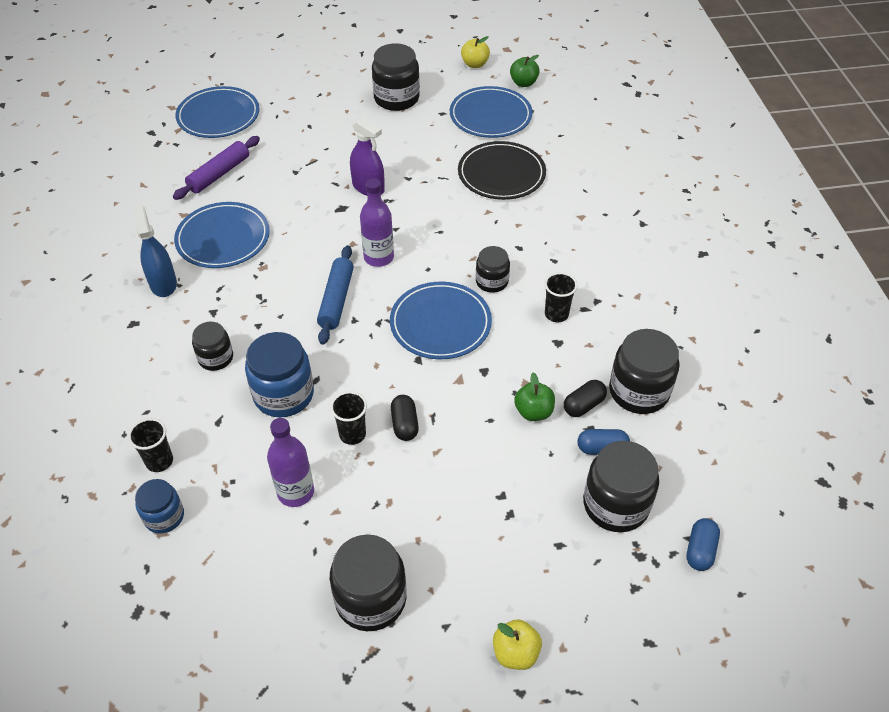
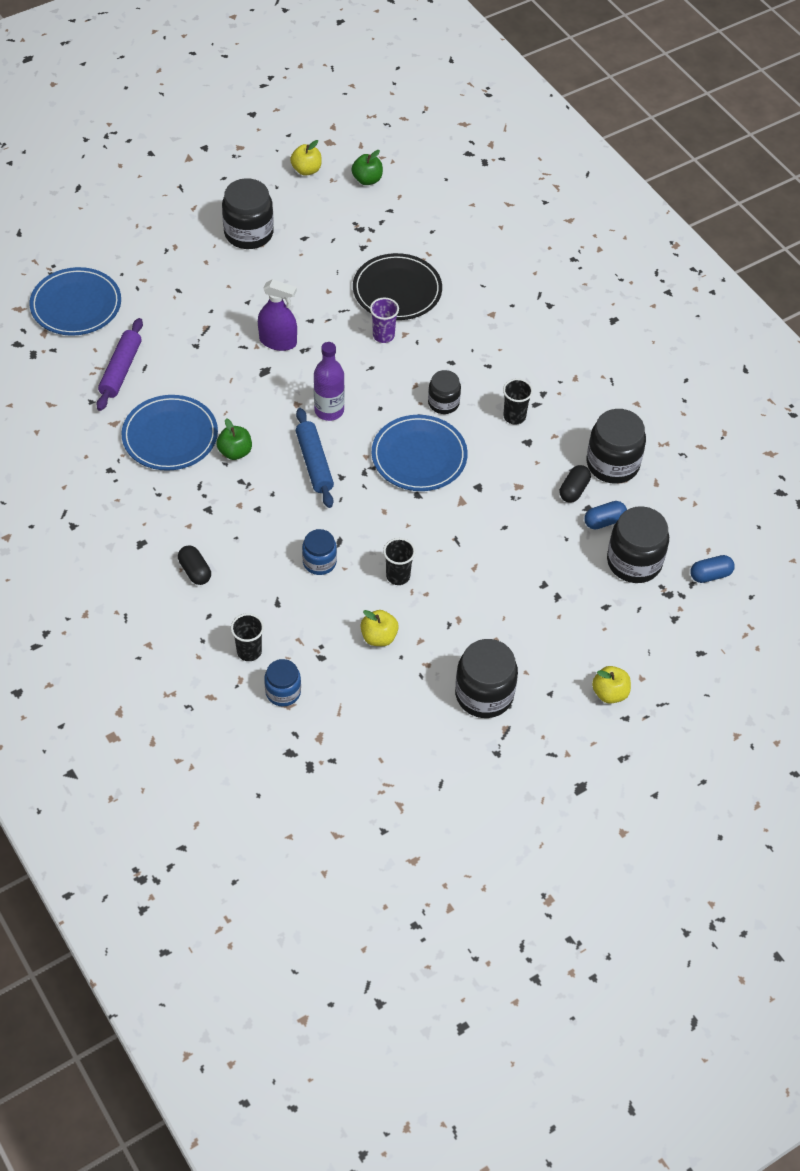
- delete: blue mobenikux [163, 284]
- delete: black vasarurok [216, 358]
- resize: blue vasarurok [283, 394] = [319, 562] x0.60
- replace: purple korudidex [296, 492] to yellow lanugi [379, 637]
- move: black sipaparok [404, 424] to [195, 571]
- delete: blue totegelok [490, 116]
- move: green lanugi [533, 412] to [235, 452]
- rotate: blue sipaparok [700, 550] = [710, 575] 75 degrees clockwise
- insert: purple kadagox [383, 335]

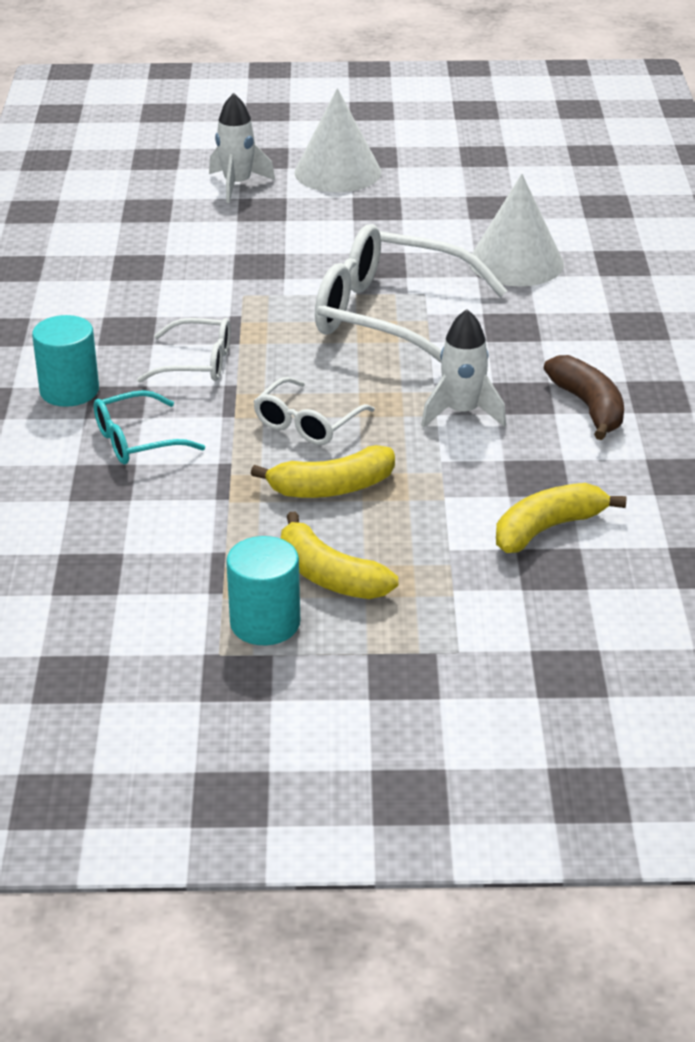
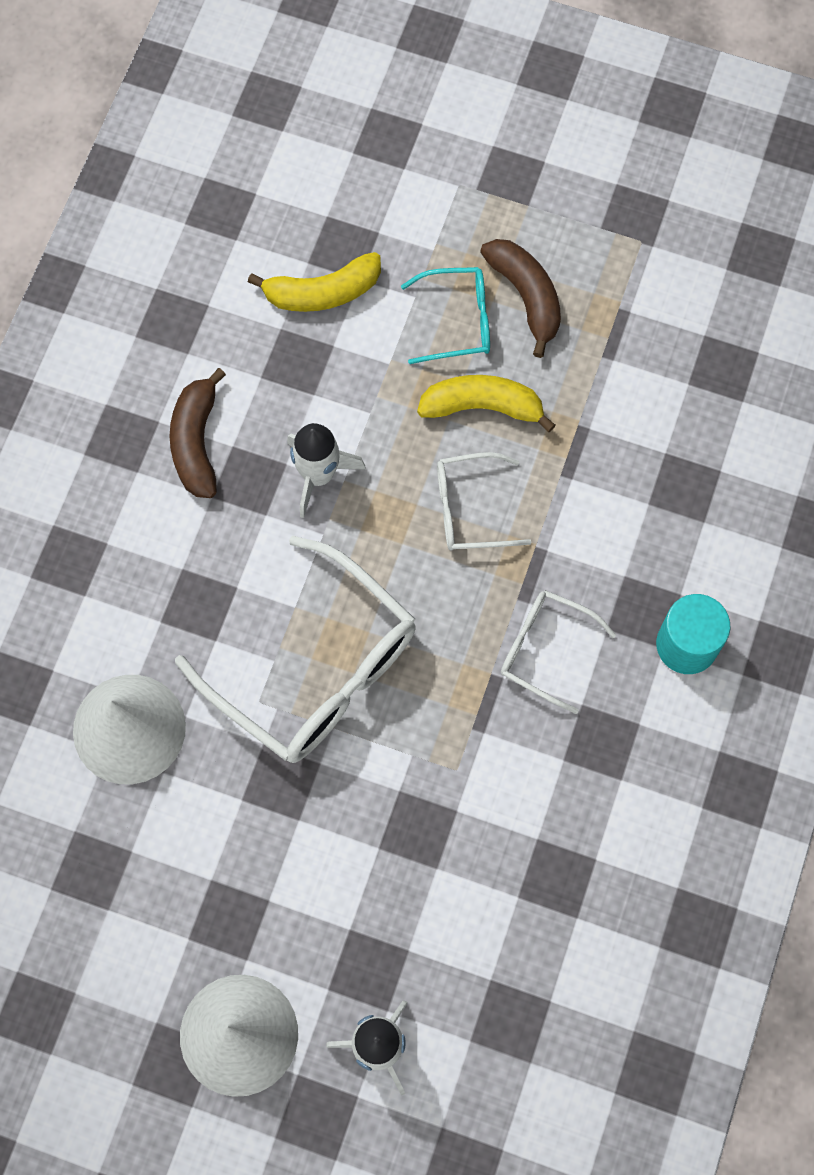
- move: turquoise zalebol [137, 441] to [457, 321]
- delete: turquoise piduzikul [265, 623]
- rotate: white zalebol [307, 423] = [470, 509] 150 degrees counterclockwise
- recolor: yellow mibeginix [329, 576] to brown mibeginix [526, 296]

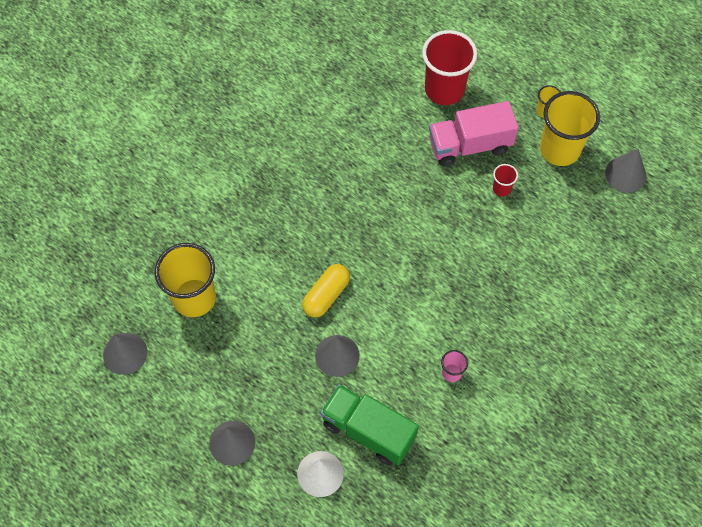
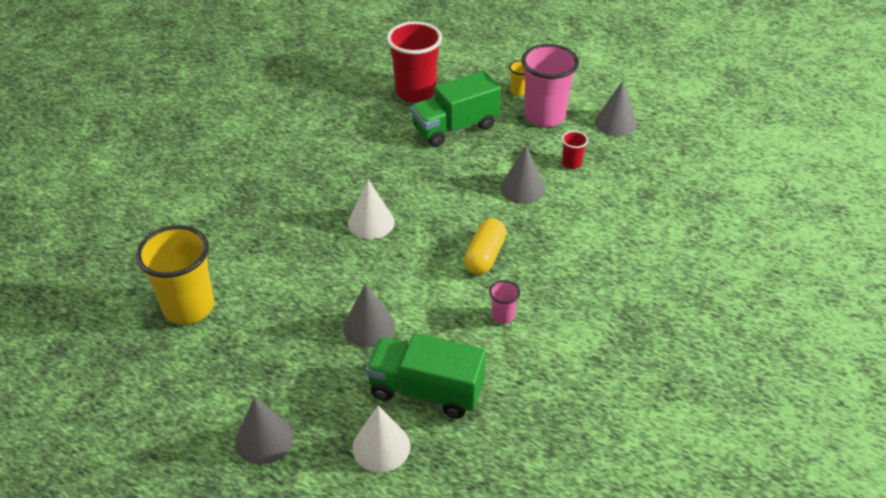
- move: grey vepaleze [125, 353] to [522, 188]
- move: yellow sipaparok [326, 295] to [485, 256]
- recolor: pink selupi [469, 145] to green selupi [455, 127]
- move: red kadagox [501, 189] to [571, 163]
- recolor: yellow kadagox [559, 149] to pink kadagox [544, 116]
- insert: white vepaleze [371, 222]

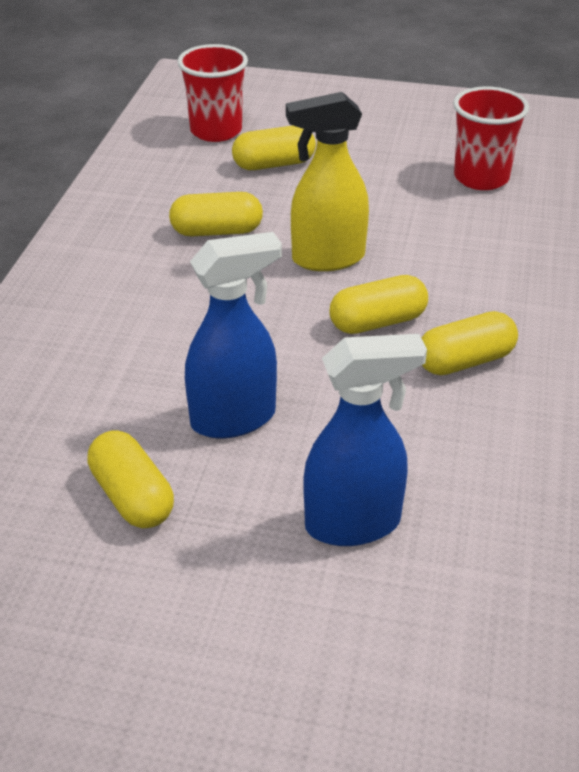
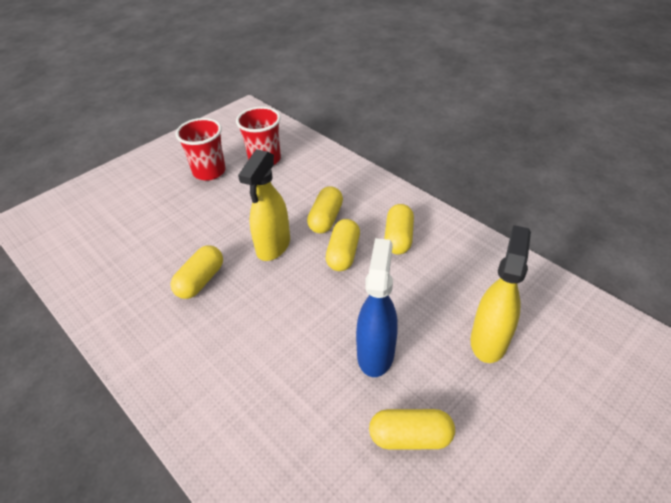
- move: red kadagox [216, 131] to [209, 171]
- move: yellow sipaparok [274, 164] to [326, 219]
- recolor: blue mobenikux [354, 524] to yellow mobenikux [489, 340]

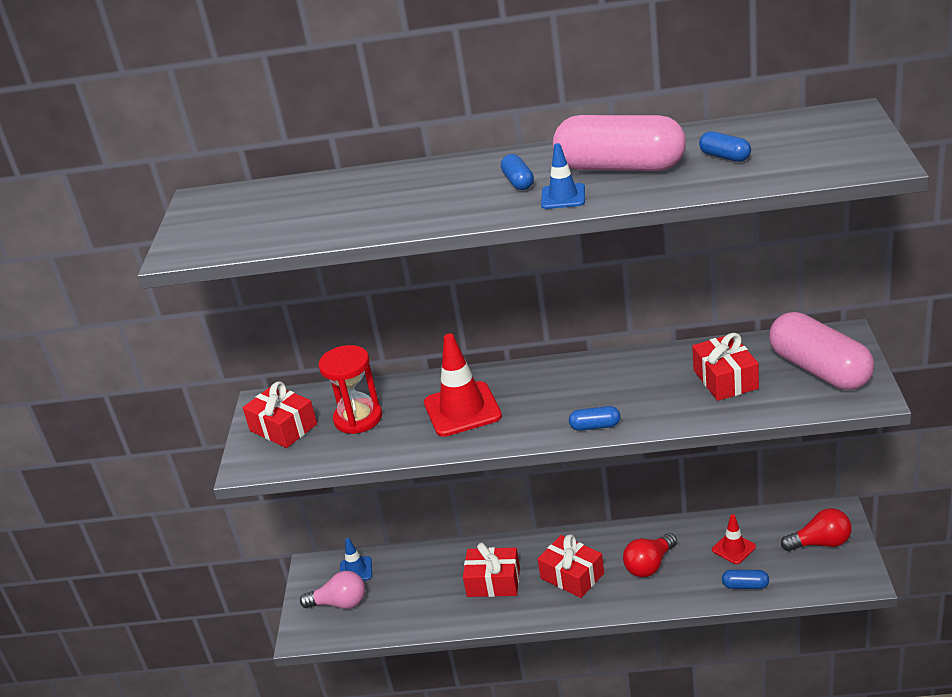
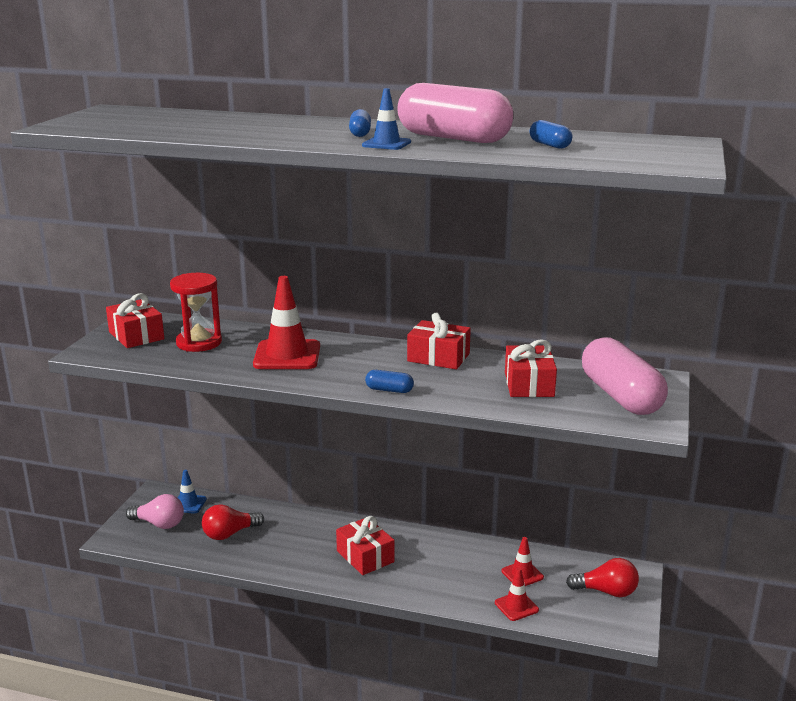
- move: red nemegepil [493, 582] to [438, 357]
- move: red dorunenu [649, 565] to [229, 534]
- replace: blue sipaparok [745, 586] to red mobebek [516, 606]

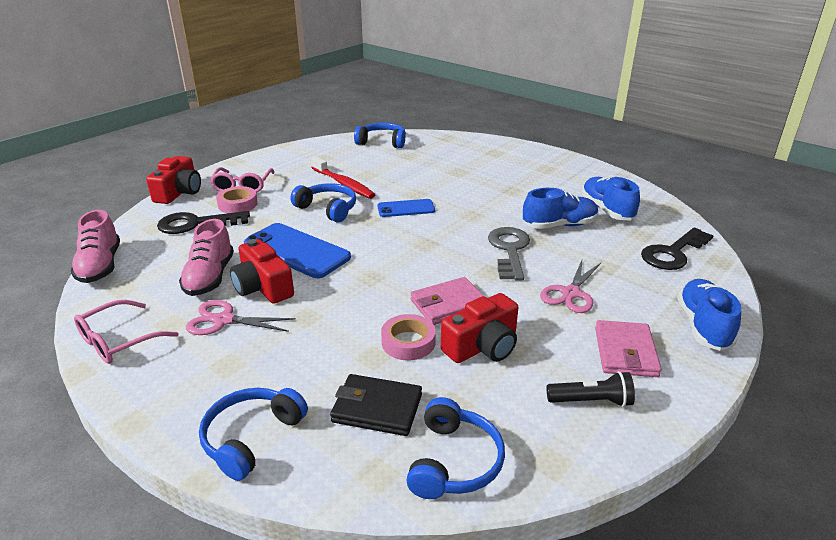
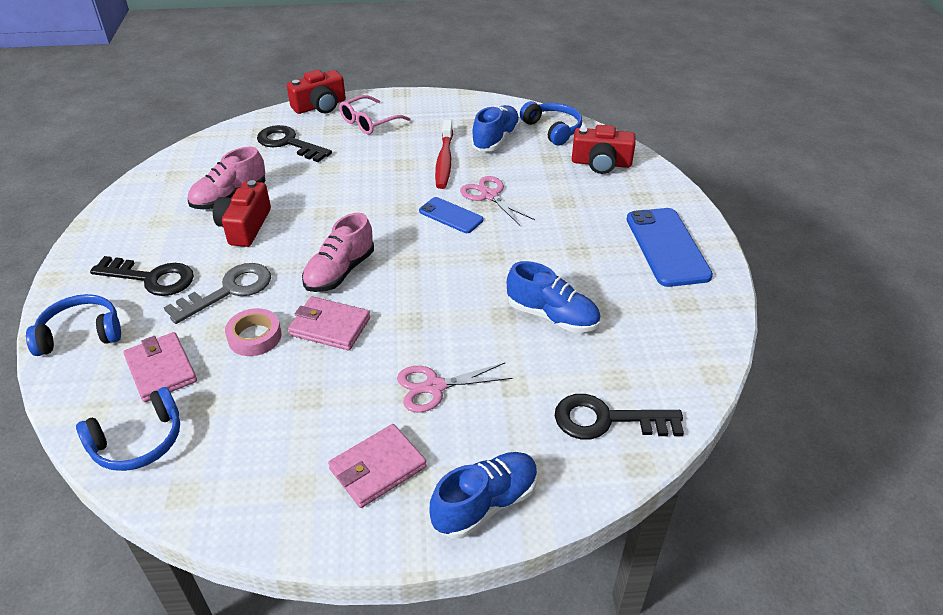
- move: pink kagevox [100, 266] to [340, 272]
- delete: pink zalebol [118, 341]
- move: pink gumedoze [223, 320] to [489, 195]
- delete: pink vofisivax [237, 204]
- move: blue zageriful [297, 251] to [667, 247]
- delete: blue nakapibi [328, 209]
- recolor: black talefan [377, 408] to pink talefan [161, 370]
- move: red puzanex [482, 346] to [601, 163]
- move: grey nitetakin [509, 250] to [228, 291]
- delete: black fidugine [591, 401]
- move: blue kagevox [607, 210] to [495, 139]
- insert: black nitetakin [151, 278]

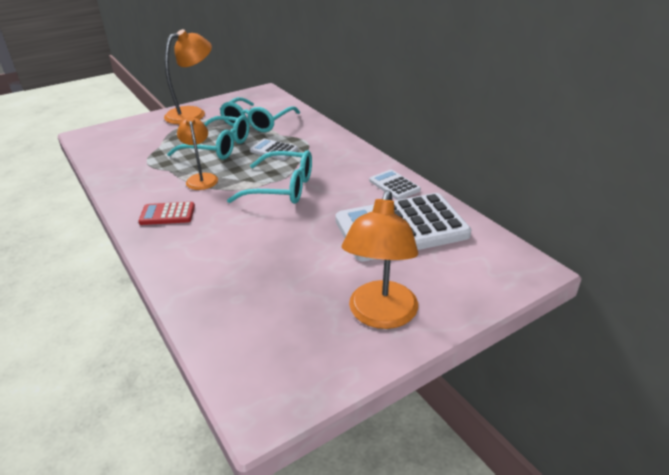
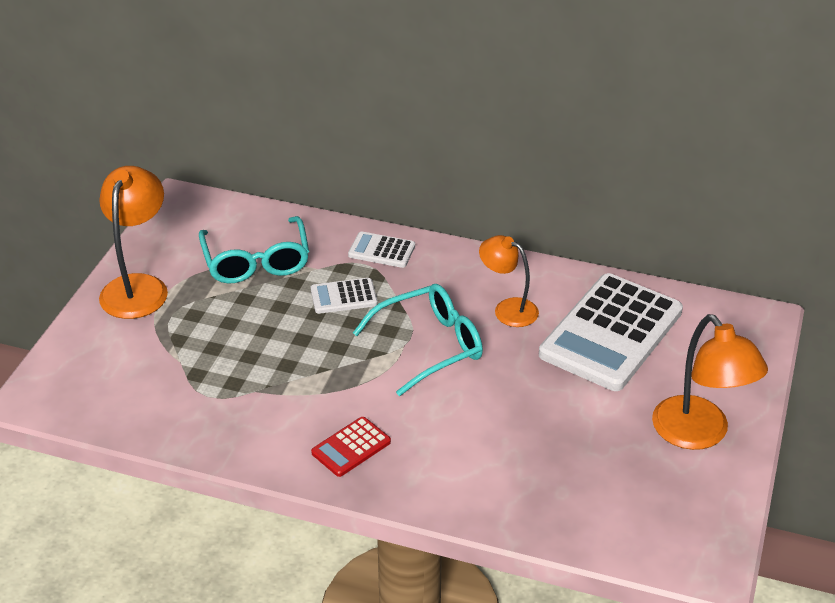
- delete: turquoise zalebol [218, 147]
- move: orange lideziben [201, 178] to [508, 309]
- move: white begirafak [394, 185] to [381, 251]

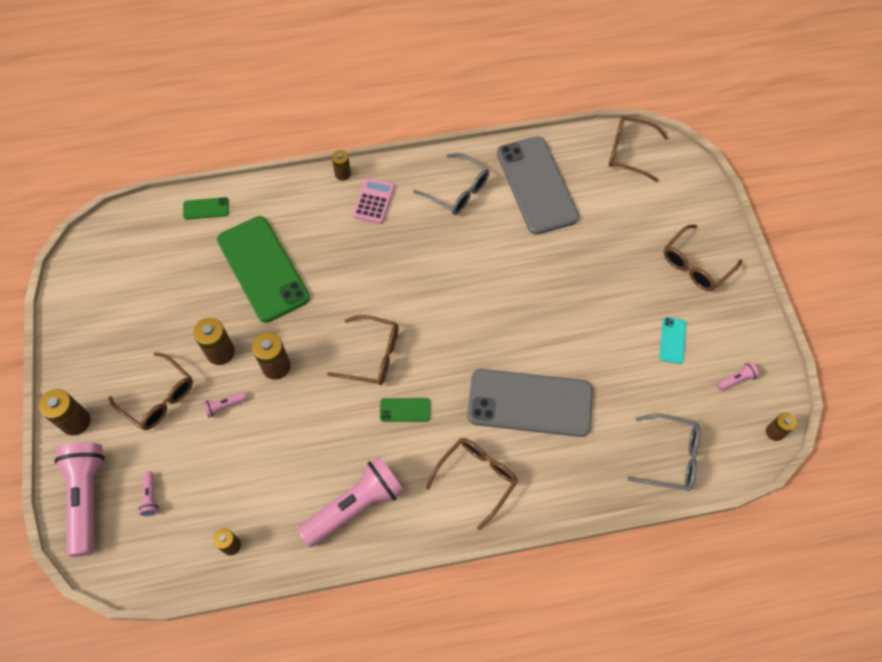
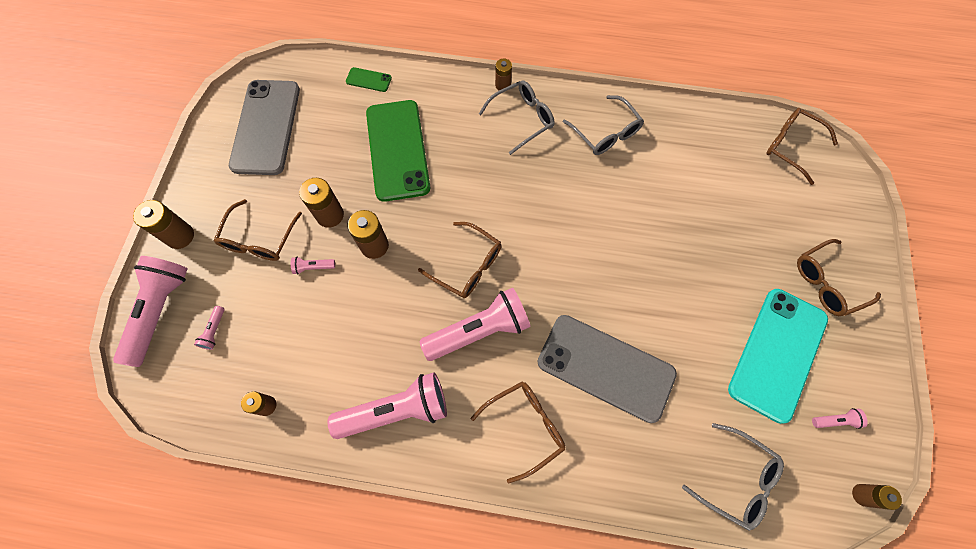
- rotate: brown zalebol [159, 398] = [259, 239] 45 degrees clockwise
- replace: pink begirafak [374, 201] to grey zalebol [522, 119]
- replace: green zageriful [405, 410] to pink fidugine [479, 330]
- move: grey zageriful [537, 185] to [266, 127]
- resize: turquoise zageriful [672, 340] = [777, 354] x2.43

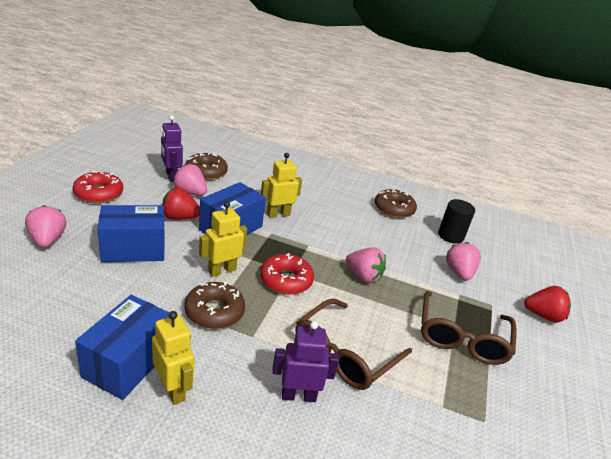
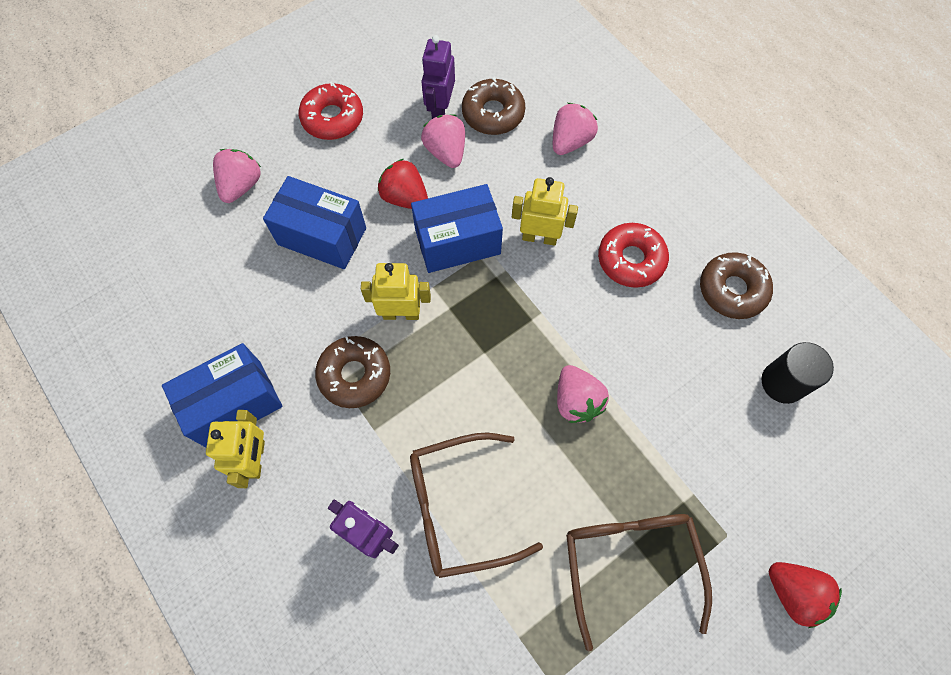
- move: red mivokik [286, 280] to [631, 259]
- rotate: brown zalebol [461, 338] = [630, 563] 120 degrees clockwise
- move: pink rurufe [459, 272] to [570, 141]

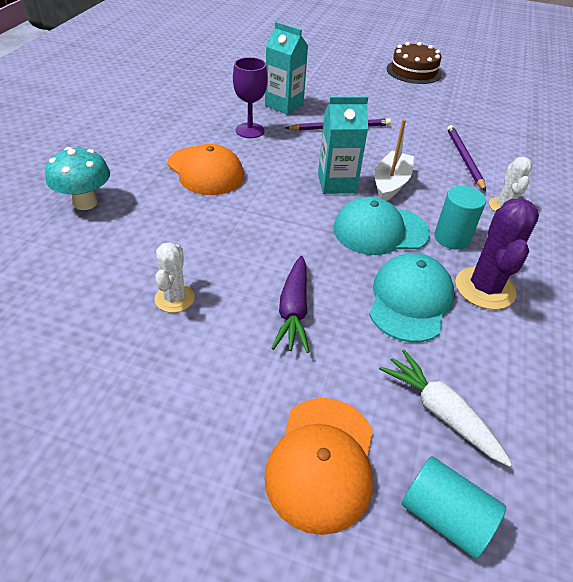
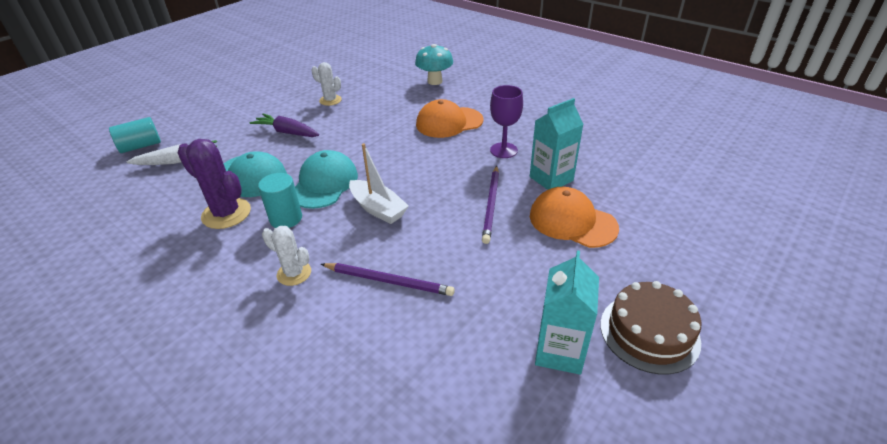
- move: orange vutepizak [322, 462] to [572, 221]
- move: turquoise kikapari [337, 183] to [559, 351]

